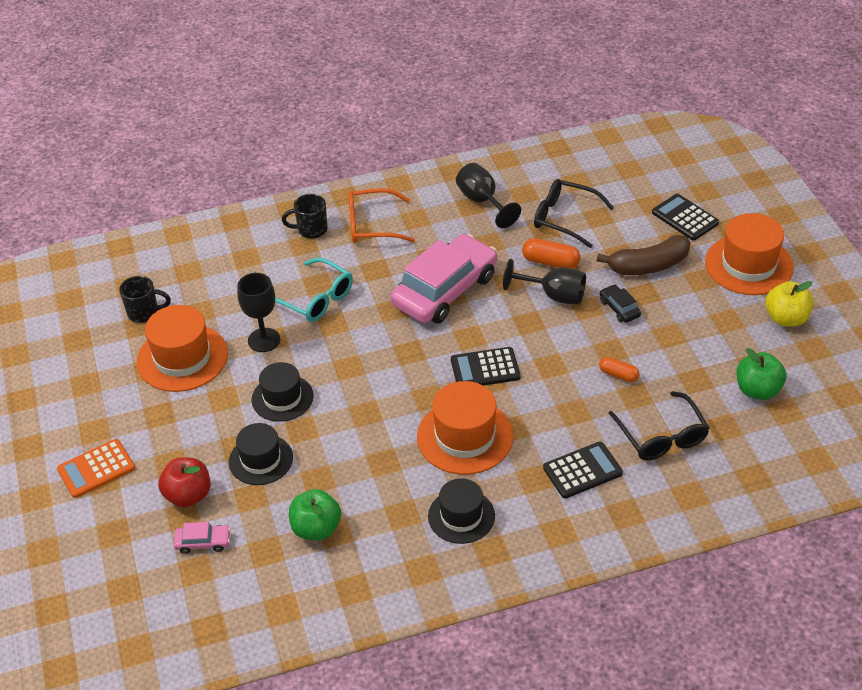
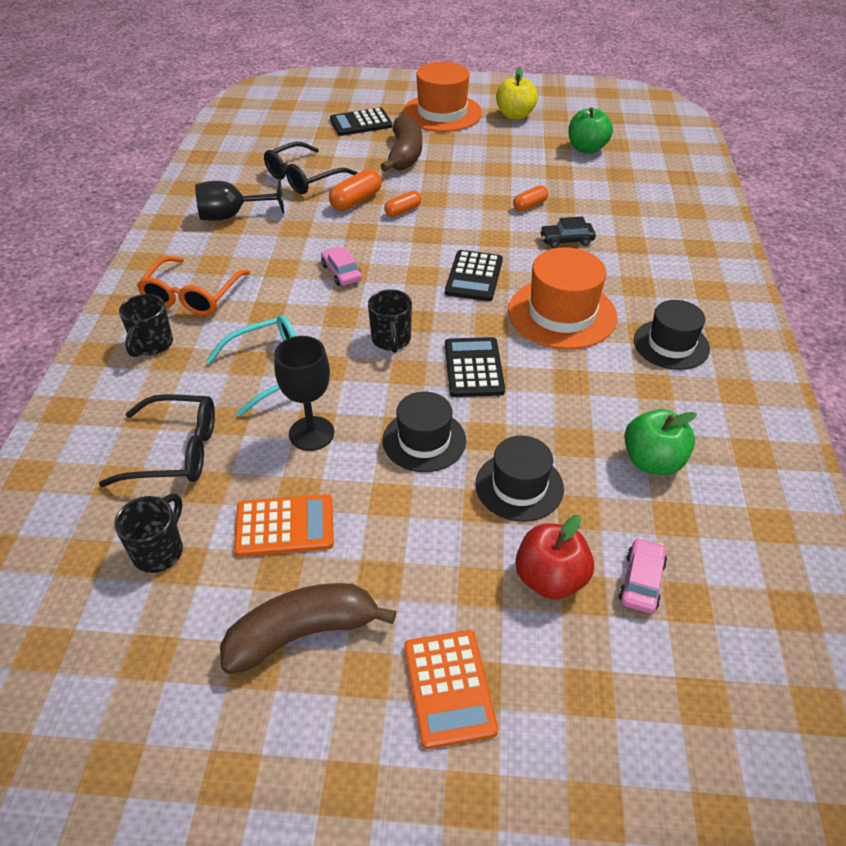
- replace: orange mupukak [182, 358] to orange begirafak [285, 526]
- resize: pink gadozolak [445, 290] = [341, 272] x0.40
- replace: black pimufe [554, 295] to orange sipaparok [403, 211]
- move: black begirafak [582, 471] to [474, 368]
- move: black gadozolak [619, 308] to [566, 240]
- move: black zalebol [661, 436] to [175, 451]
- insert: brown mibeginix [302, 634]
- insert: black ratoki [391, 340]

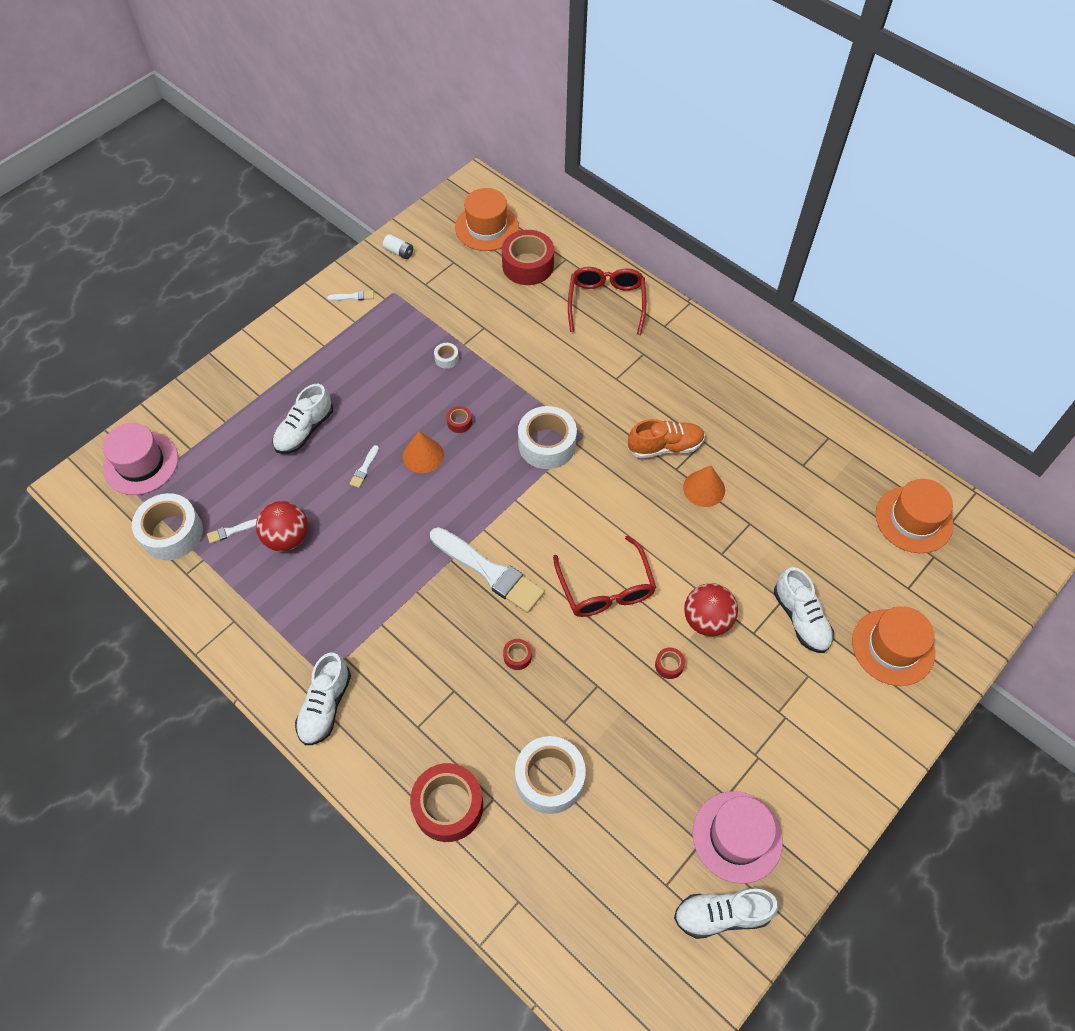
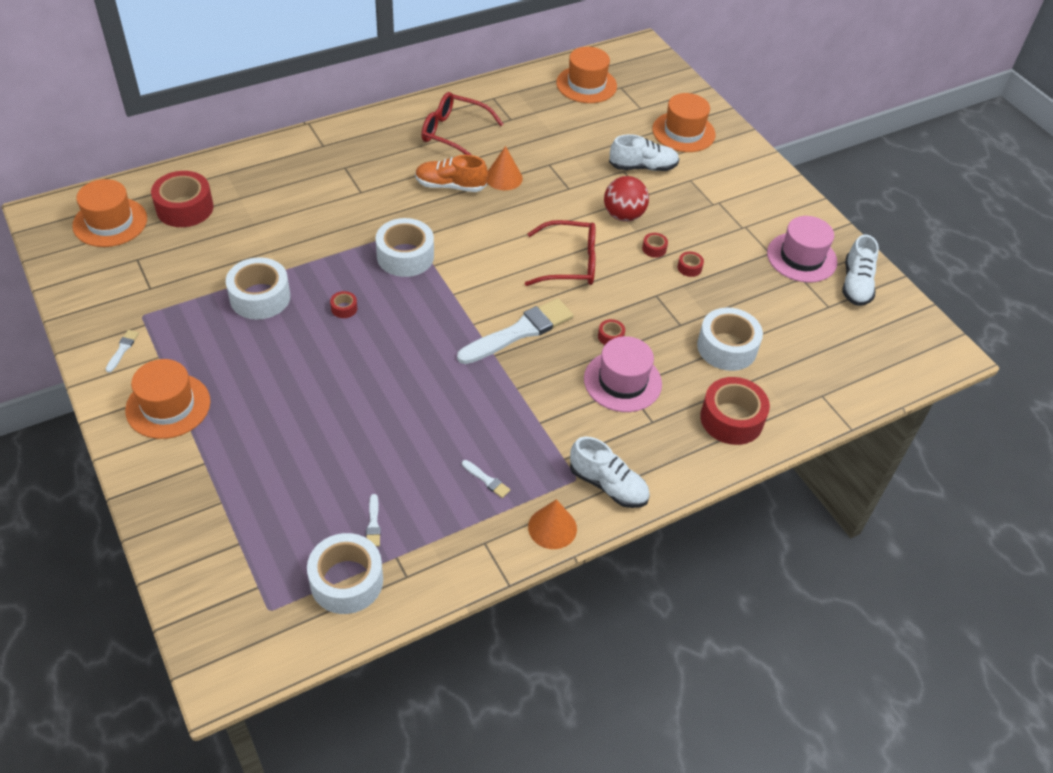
- move: pink mupukak [141, 463] to [622, 381]
- delete: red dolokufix [287, 538]
- delete: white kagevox [304, 430]
- move: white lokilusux [364, 468] to [487, 480]
- delete: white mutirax [399, 252]
- move: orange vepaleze [423, 455] to [552, 527]
- resize: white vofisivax [446, 358] = [260, 297] x2.29
- move: red zalebol [606, 303] to [454, 133]
- rotate: orange kagevox [665, 446] = [450, 186] 90 degrees counterclockwise
- insert: orange mupukak [168, 406]
- insert: red vofisivax [689, 268]

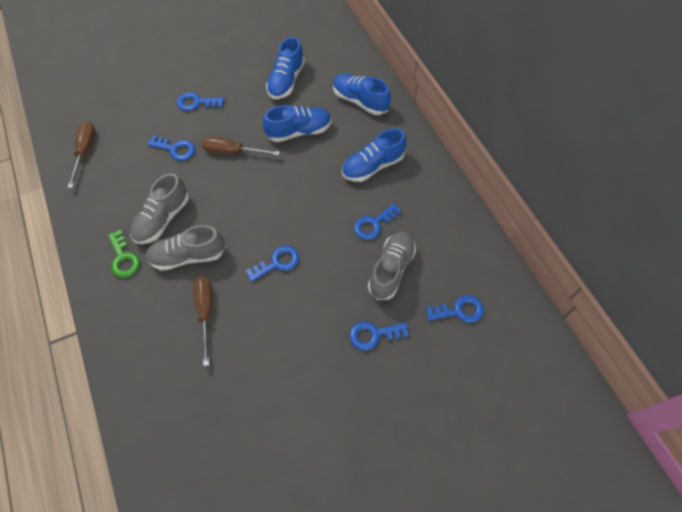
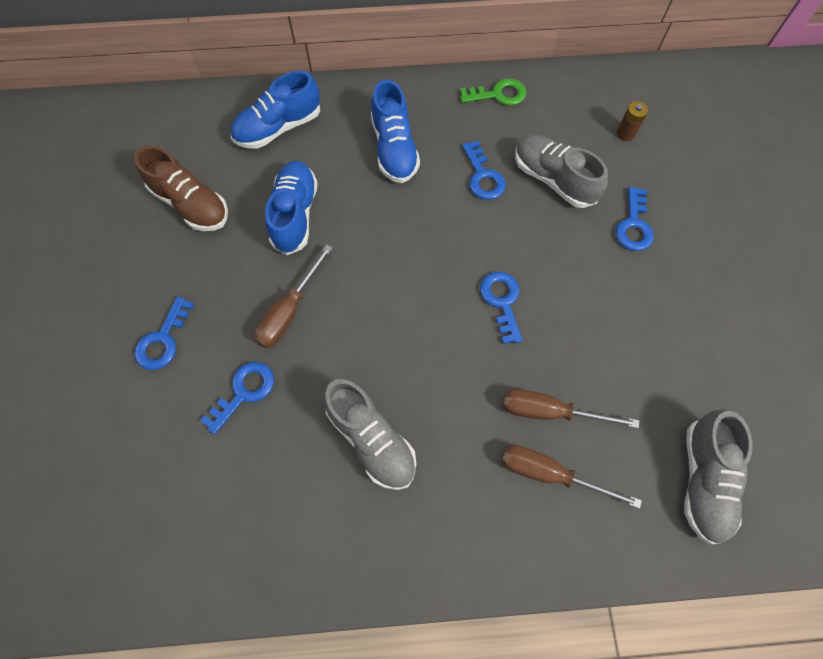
- move: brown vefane [85, 151] to [549, 474]
- move: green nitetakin [123, 258] to [498, 94]
- move: grey kagevox [188, 256] to [703, 480]
- recolor: blue kagevox [286, 81] to brown kagevox [191, 204]
- replace: blue nitetakin [459, 310] to brown mutirax [625, 134]

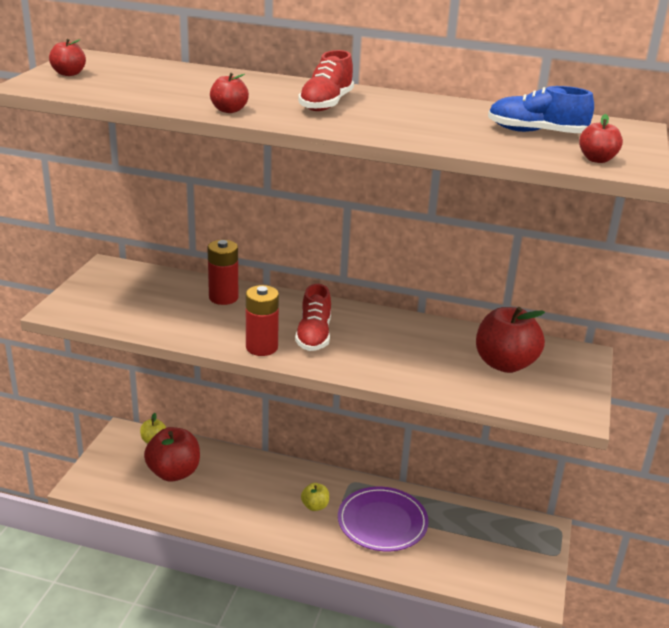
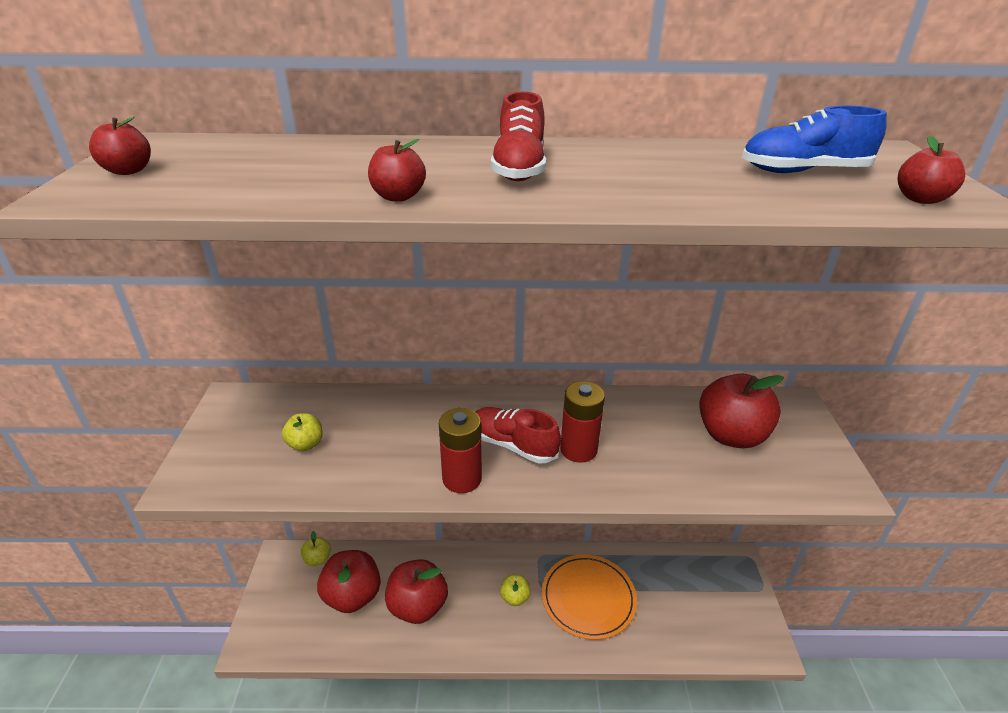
- move: red mutirax [223, 297] to [578, 449]
- rotate: red kagevox [314, 335] = [513, 445] 135 degrees clockwise
- recolor: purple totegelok [382, 522] to orange totegelok [588, 598]
- insert: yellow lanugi [305, 444]
- insert: red lanugi [418, 606]

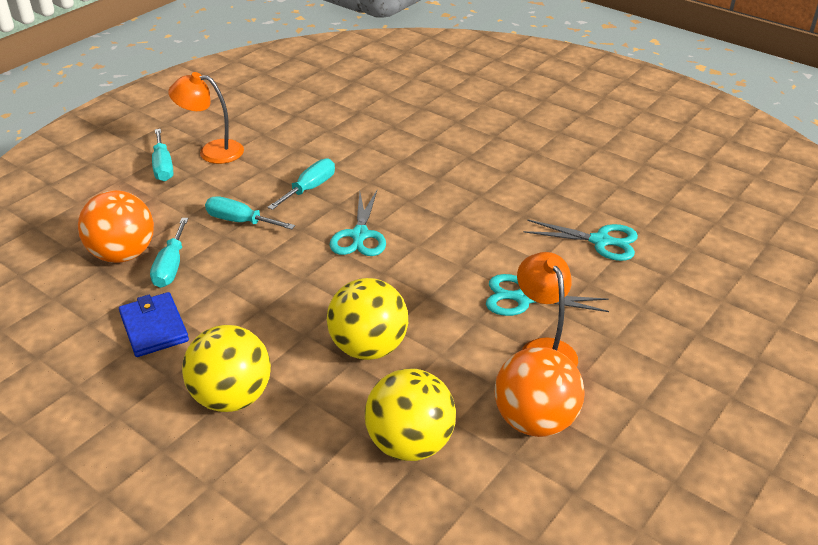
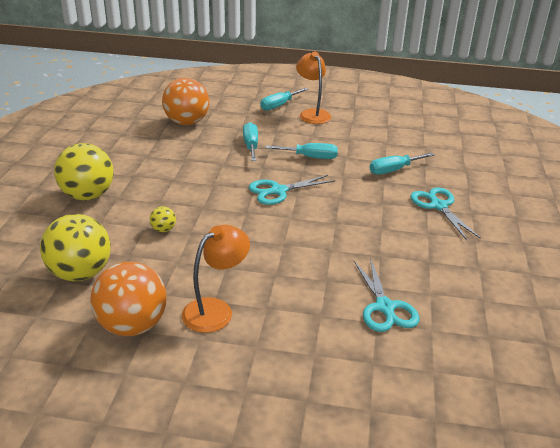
- delete: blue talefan [154, 327]
- move: turquoise vefane [171, 266] to [394, 170]
- resize: yellow dolokufix [368, 348] = [163, 229] x0.43
- move: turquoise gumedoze [523, 298] to [438, 206]

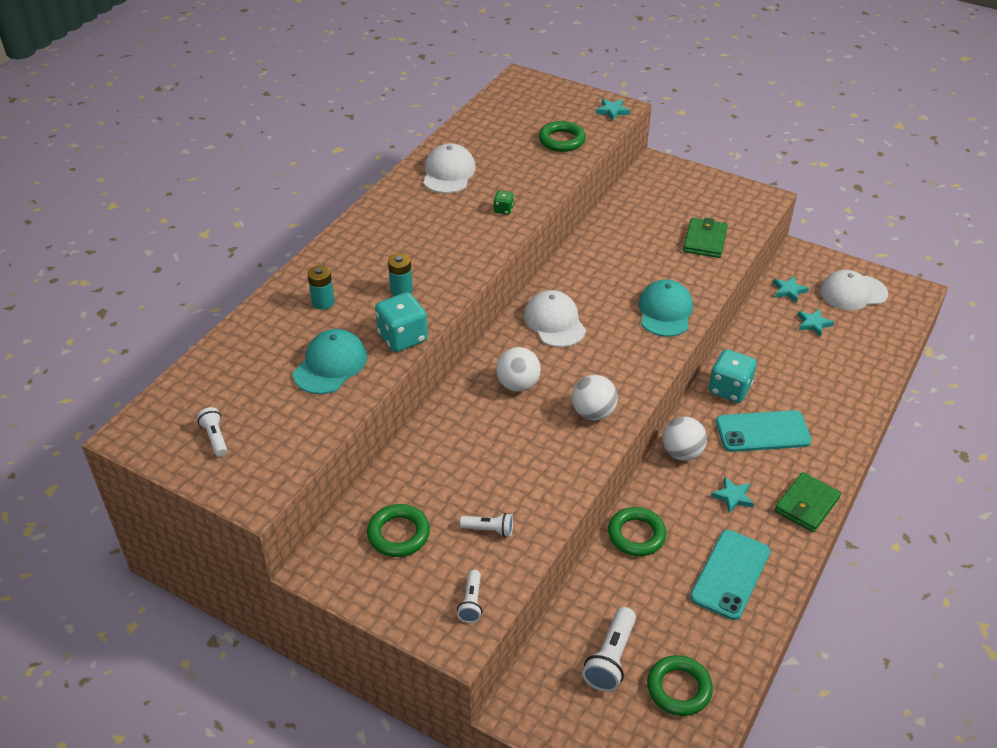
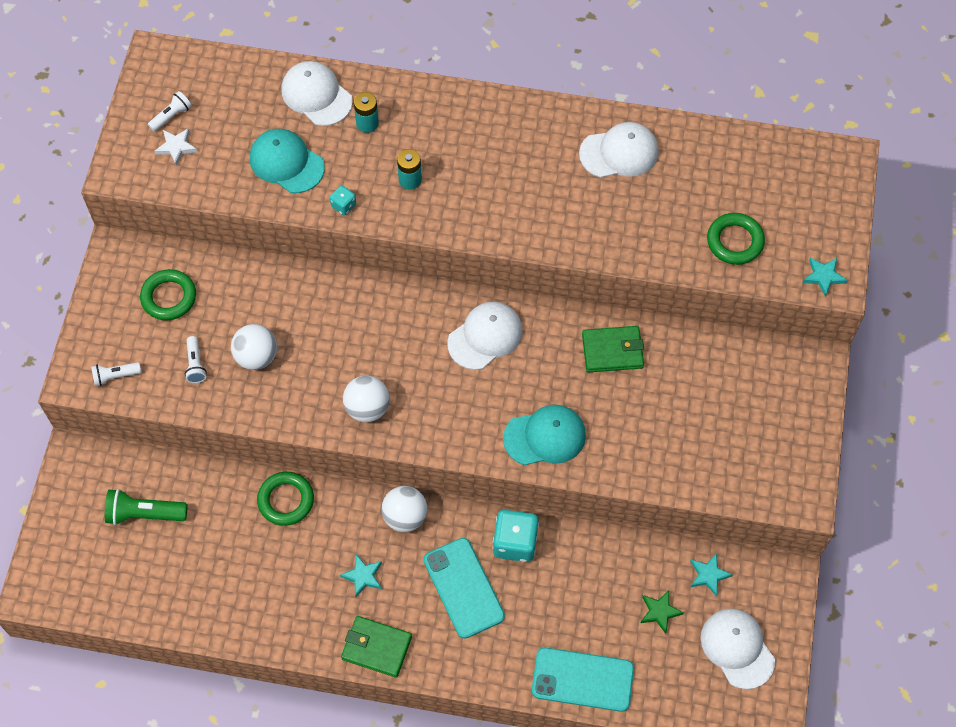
- rotate: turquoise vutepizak [330, 365] = [286, 163] 150 degrees counterclockwise
- resize: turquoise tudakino [402, 337] = [343, 205] x0.49
- delete: green tudakino [503, 210]
- move: white dolokufix [518, 385] to [256, 356]
- recolor: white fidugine [611, 658] to green fidugine [144, 514]
- delete: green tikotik [679, 688]
- move: green talefan [705, 241] to [612, 351]
- move: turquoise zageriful [730, 574] to [582, 679]
- recolor: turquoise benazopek [813, 324] to green benazopek [660, 612]
- insert: white benazopek [176, 147]
- insert: white vutepizak [316, 95]

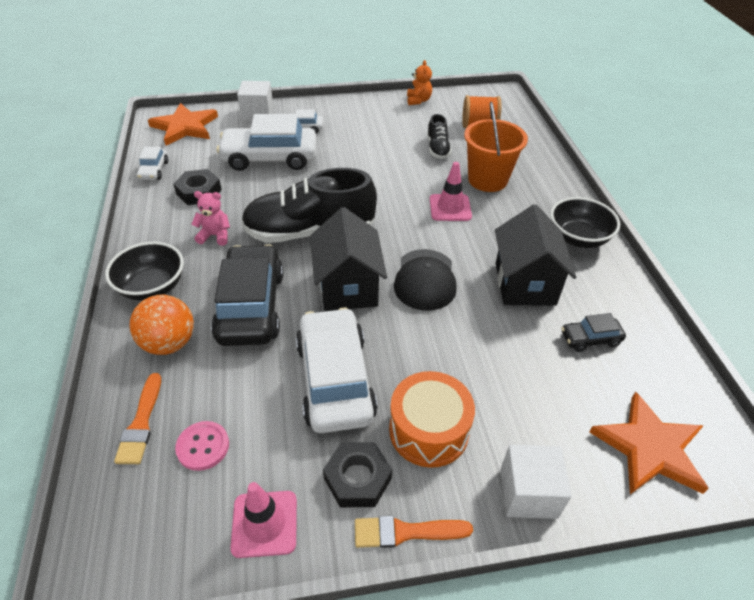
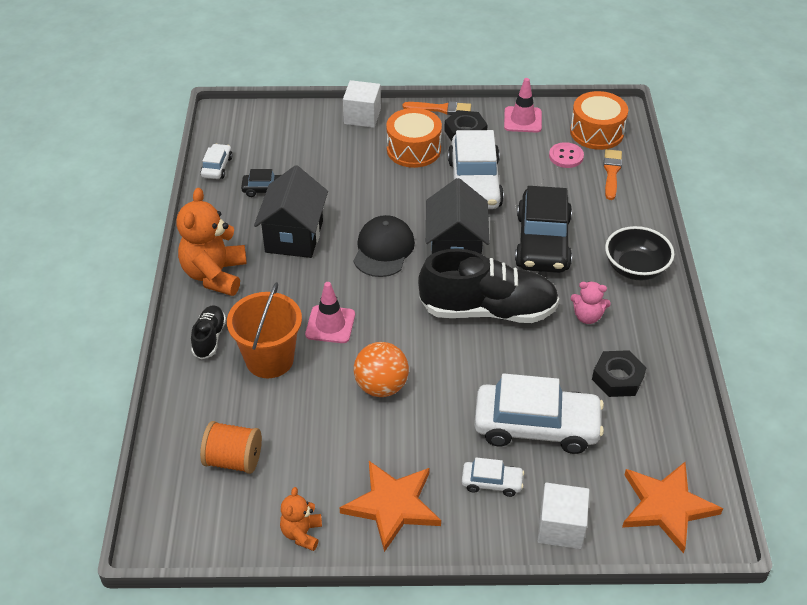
- move: orange dolokufix [169, 343] to [381, 386]
- move: white gadozolak [154, 170] to [217, 167]
- move: black kagevox [437, 148] to [209, 338]
- replace: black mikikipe [578, 238] to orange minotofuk [215, 275]
- move: orange benazopek [649, 448] to [392, 505]
- insert: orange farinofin [596, 132]

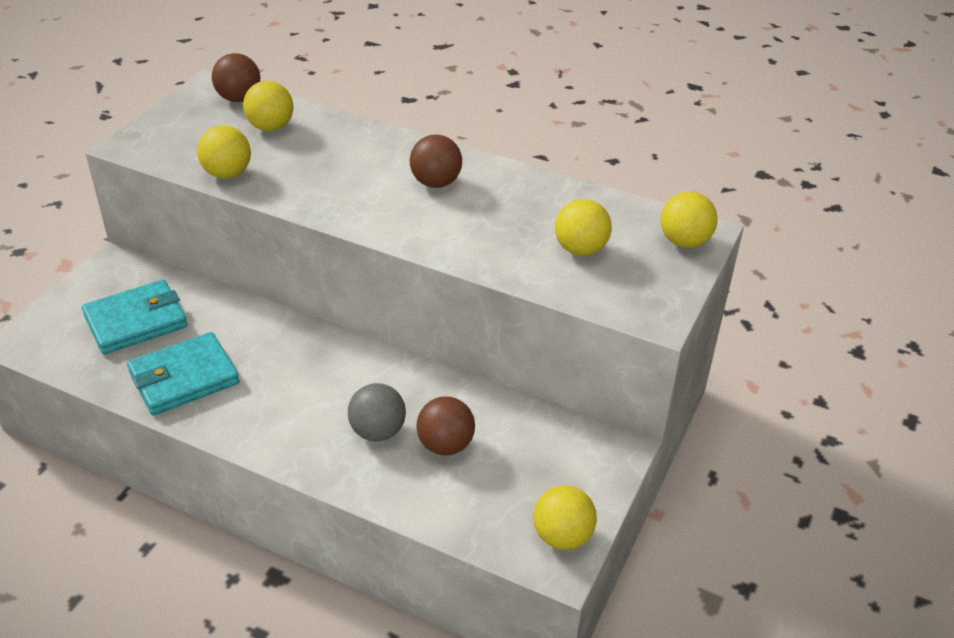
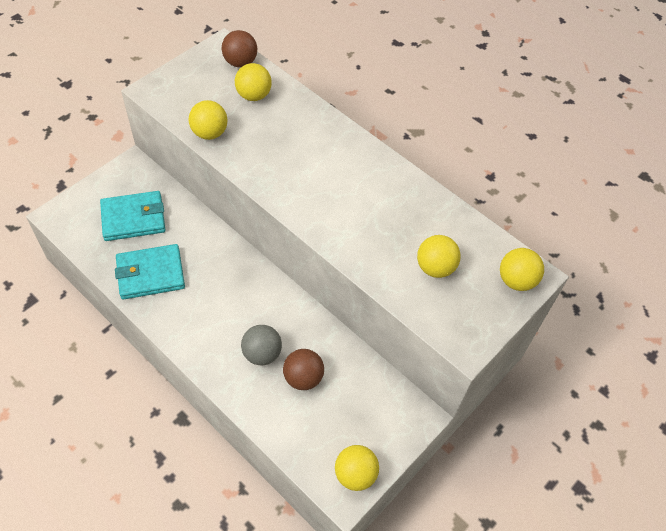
- delete: brown dolokufix [436, 183]

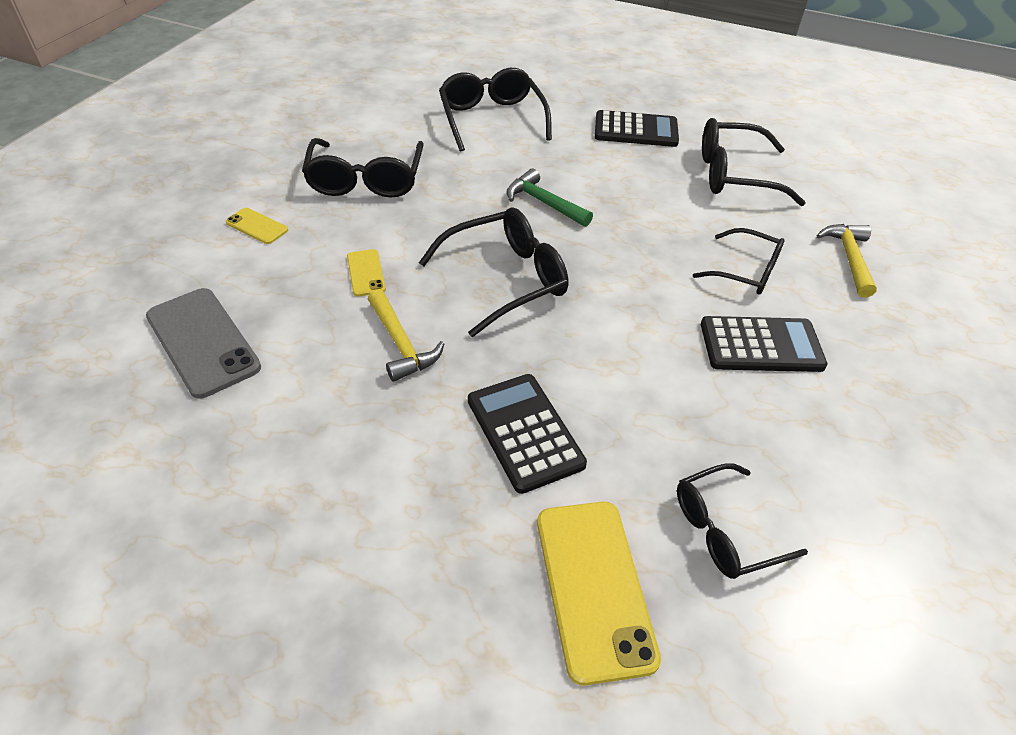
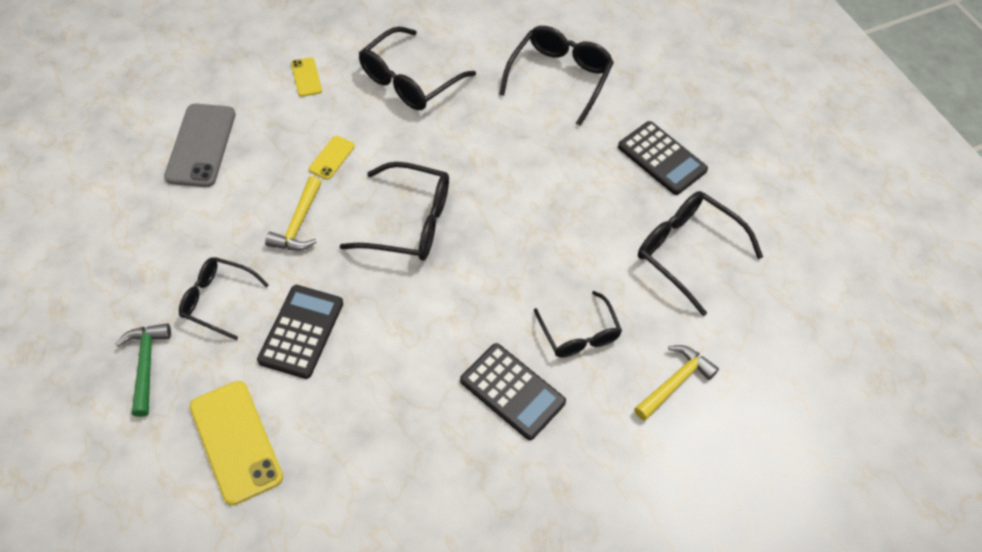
- move: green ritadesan [544, 203] to [146, 365]
- rotate: yellow zageriful [594, 587] = [236, 441] 60 degrees counterclockwise
- move: black zalebol [726, 530] to [218, 300]

